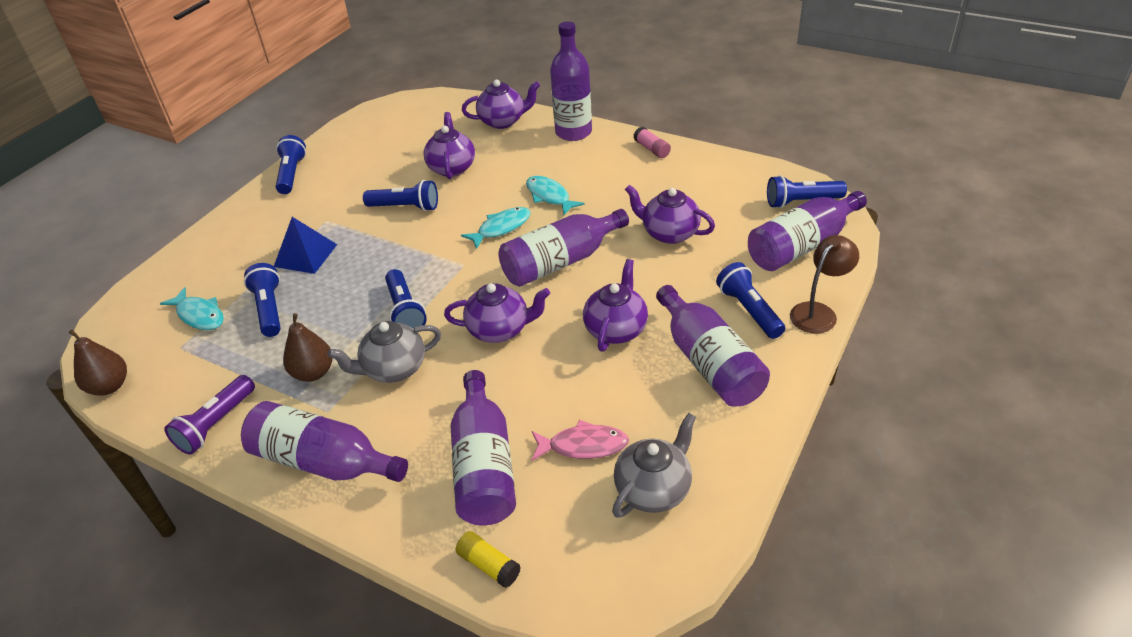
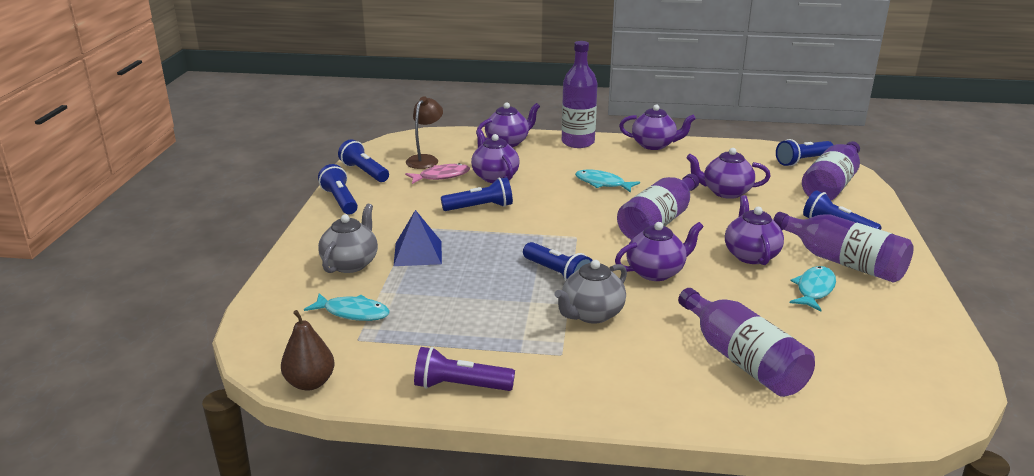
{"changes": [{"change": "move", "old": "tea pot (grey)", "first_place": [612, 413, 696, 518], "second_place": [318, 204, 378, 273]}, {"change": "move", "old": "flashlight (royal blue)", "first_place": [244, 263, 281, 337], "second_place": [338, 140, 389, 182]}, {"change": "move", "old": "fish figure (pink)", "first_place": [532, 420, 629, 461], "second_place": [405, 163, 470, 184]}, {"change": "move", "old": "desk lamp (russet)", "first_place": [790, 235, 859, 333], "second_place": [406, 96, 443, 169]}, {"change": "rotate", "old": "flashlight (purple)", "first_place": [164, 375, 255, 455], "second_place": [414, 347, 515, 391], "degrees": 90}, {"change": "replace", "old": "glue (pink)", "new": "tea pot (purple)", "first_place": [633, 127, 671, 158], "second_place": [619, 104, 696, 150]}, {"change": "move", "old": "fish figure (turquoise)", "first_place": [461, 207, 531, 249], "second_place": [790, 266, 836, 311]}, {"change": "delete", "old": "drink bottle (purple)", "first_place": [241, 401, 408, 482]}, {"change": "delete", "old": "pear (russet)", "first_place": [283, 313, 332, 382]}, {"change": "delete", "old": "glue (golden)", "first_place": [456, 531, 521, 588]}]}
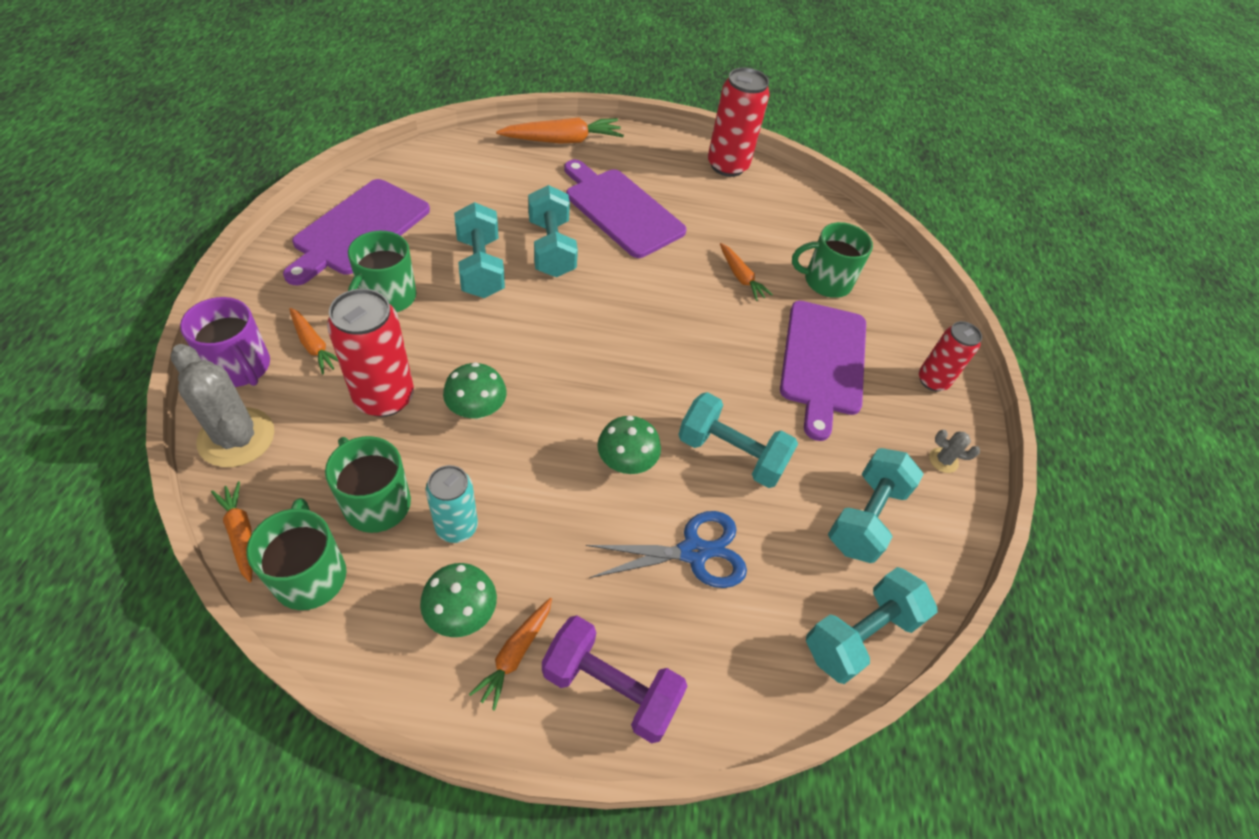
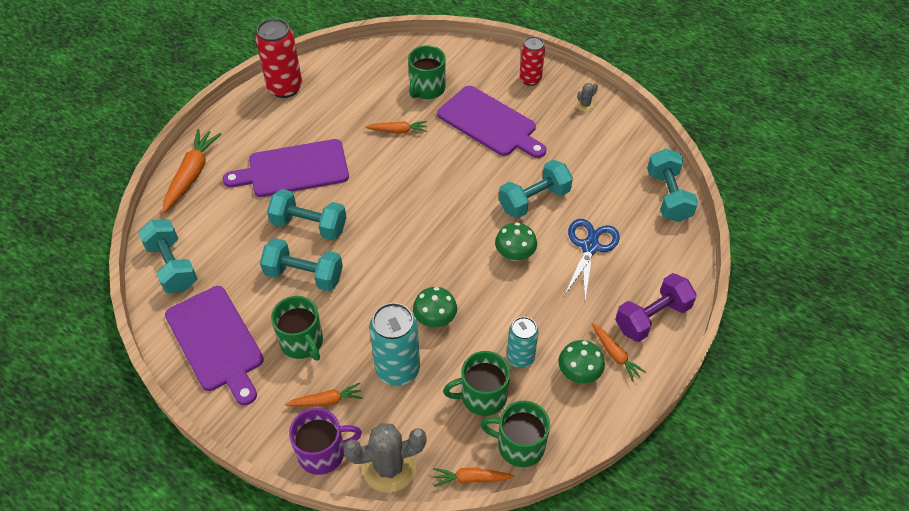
{"changes": [{"change": "move", "old": "hand weight (turquoise)", "first_place": [828, 448, 924, 563], "second_place": [138, 219, 198, 293]}, {"change": "recolor", "old": "can (crimson)", "new": "can (turquoise)", "first_place": [327, 289, 414, 417], "second_place": [369, 303, 420, 386]}]}
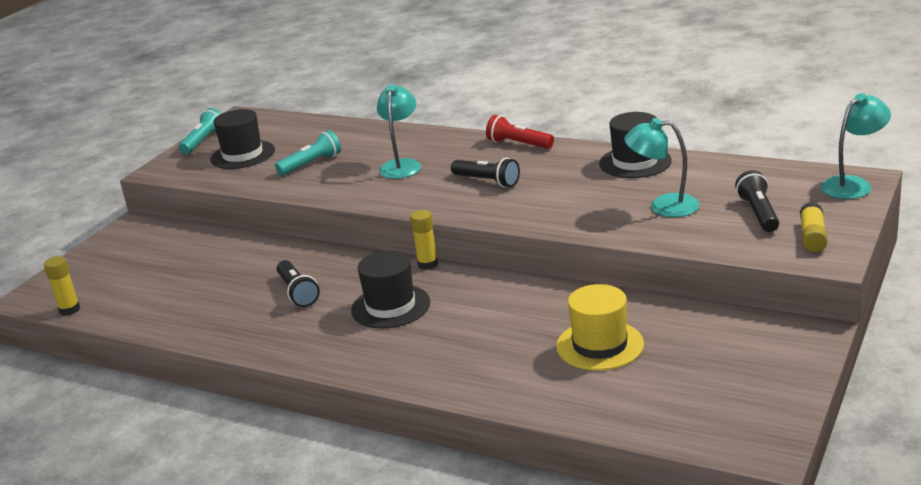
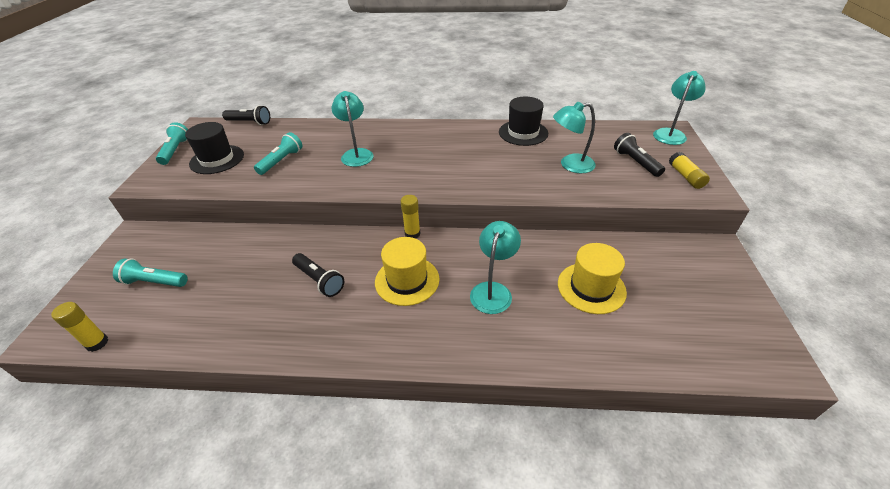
{"changes": [{"change": "insert", "new": "flashlight (turquoise)", "second_place": [113, 259, 188, 287]}, {"change": "move", "old": "flashlight (black)", "first_place": [451, 158, 520, 188], "second_place": [222, 105, 270, 125]}, {"change": "recolor", "old": "tall hat (black)", "new": "tall hat (golden)", "first_place": [351, 251, 430, 328], "second_place": [375, 237, 440, 306]}, {"change": "insert", "new": "desk lamp (turquoise)", "second_place": [470, 221, 521, 314]}, {"change": "delete", "old": "flashlight (crimson)", "first_place": [486, 115, 554, 149]}]}
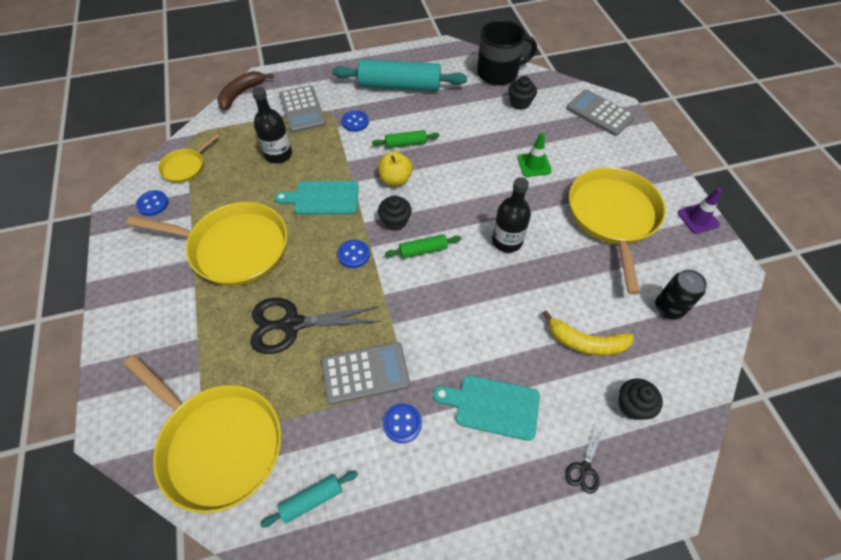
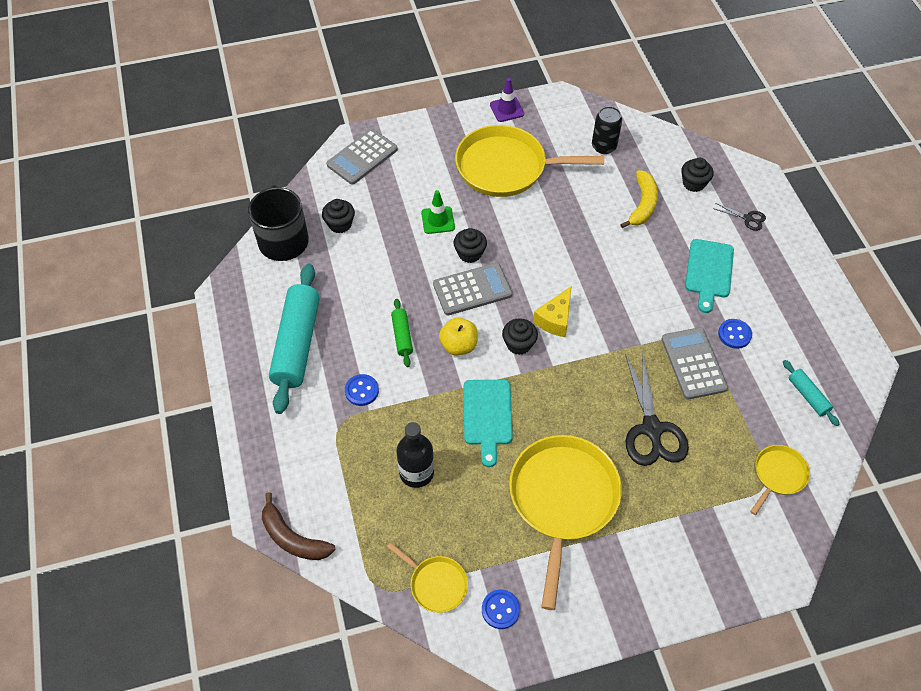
{"changes": [{"change": "move", "old": "adding machine (grey)", "first_place": [279, 85, 326, 133], "second_place": [433, 263, 512, 315]}, {"change": "insert", "new": "muffin (black)", "second_place": [453, 228, 487, 263]}, {"change": "replace", "old": "pastry roller (green)", "new": "cheese wedge (golden)", "first_place": [385, 234, 461, 258], "second_place": [533, 287, 571, 337]}, {"change": "resize", "old": "frying pan (golden)", "first_place": [124, 355, 281, 513], "second_place": [750, 445, 810, 515], "factor": 0.49}, {"change": "delete", "old": "sewing button (royal blue)", "first_place": [338, 240, 370, 268]}, {"change": "delete", "old": "drink bottle (black)", "first_place": [492, 177, 531, 253]}]}
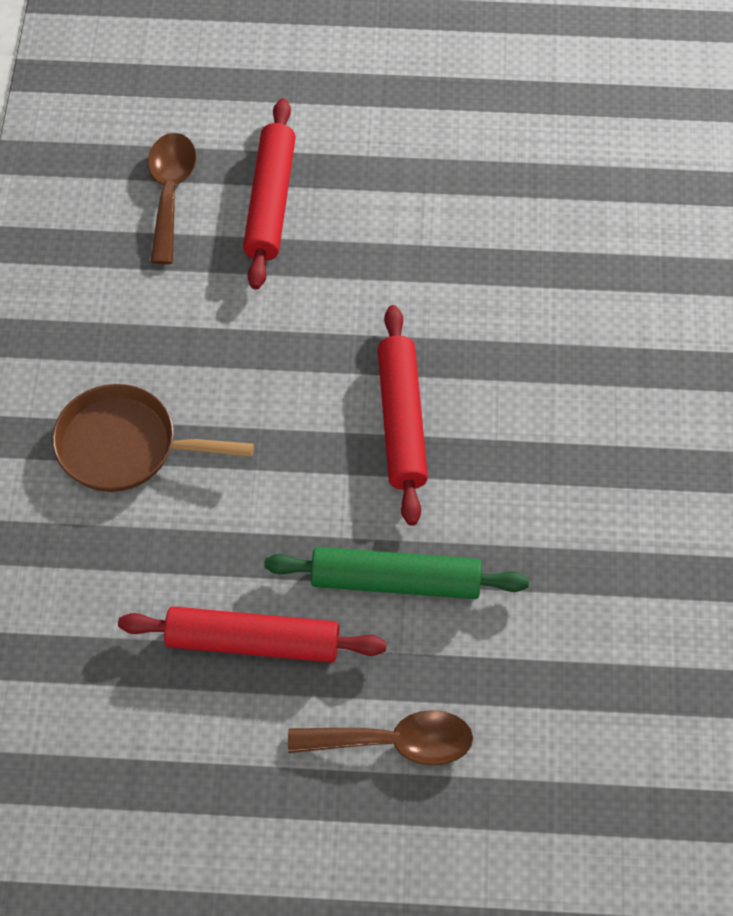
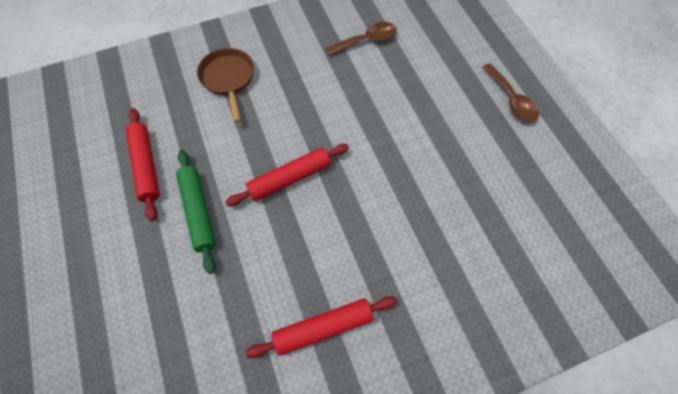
{"changes": [{"change": "move", "old": "pastry roller (crimson)", "first_place": [243, 98, 296, 290], "second_place": [245, 296, 397, 358]}, {"change": "move", "old": "spoon (russet)", "first_place": [288, 710, 473, 765], "second_place": [482, 63, 539, 123]}]}
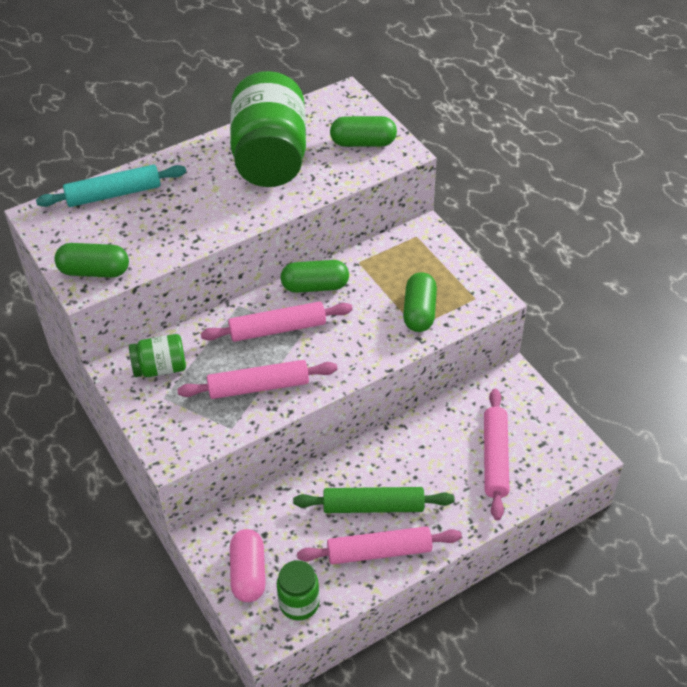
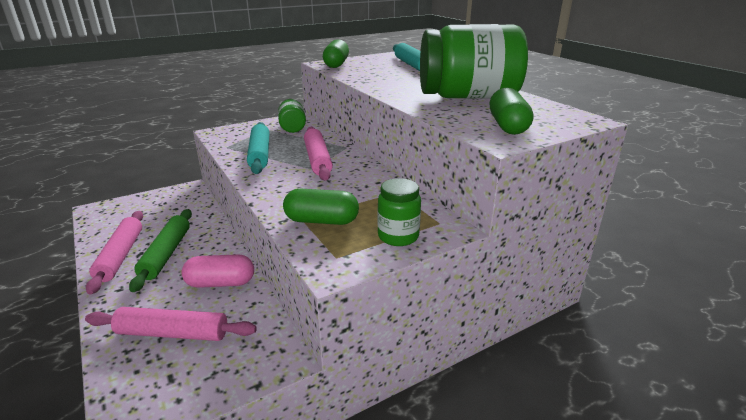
{"changes": [{"change": "move", "old": "pill (pink)", "first_place": [230, 529, 266, 602], "second_place": [181, 254, 254, 288]}, {"change": "recolor", "old": "pastry roller (pink)", "new": "pastry roller (turquoise)", "first_place": [177, 360, 337, 399], "second_place": [247, 122, 269, 174]}, {"change": "move", "old": "jam jar (green)", "first_place": [277, 560, 320, 621], "second_place": [377, 178, 421, 246]}, {"change": "delete", "old": "pill (green)", "first_place": [280, 260, 349, 293]}]}
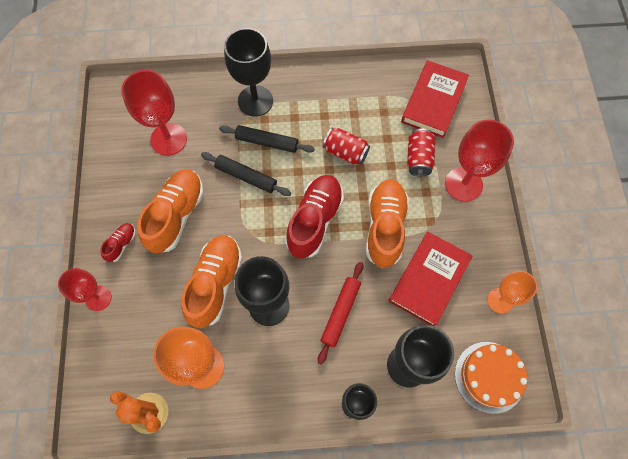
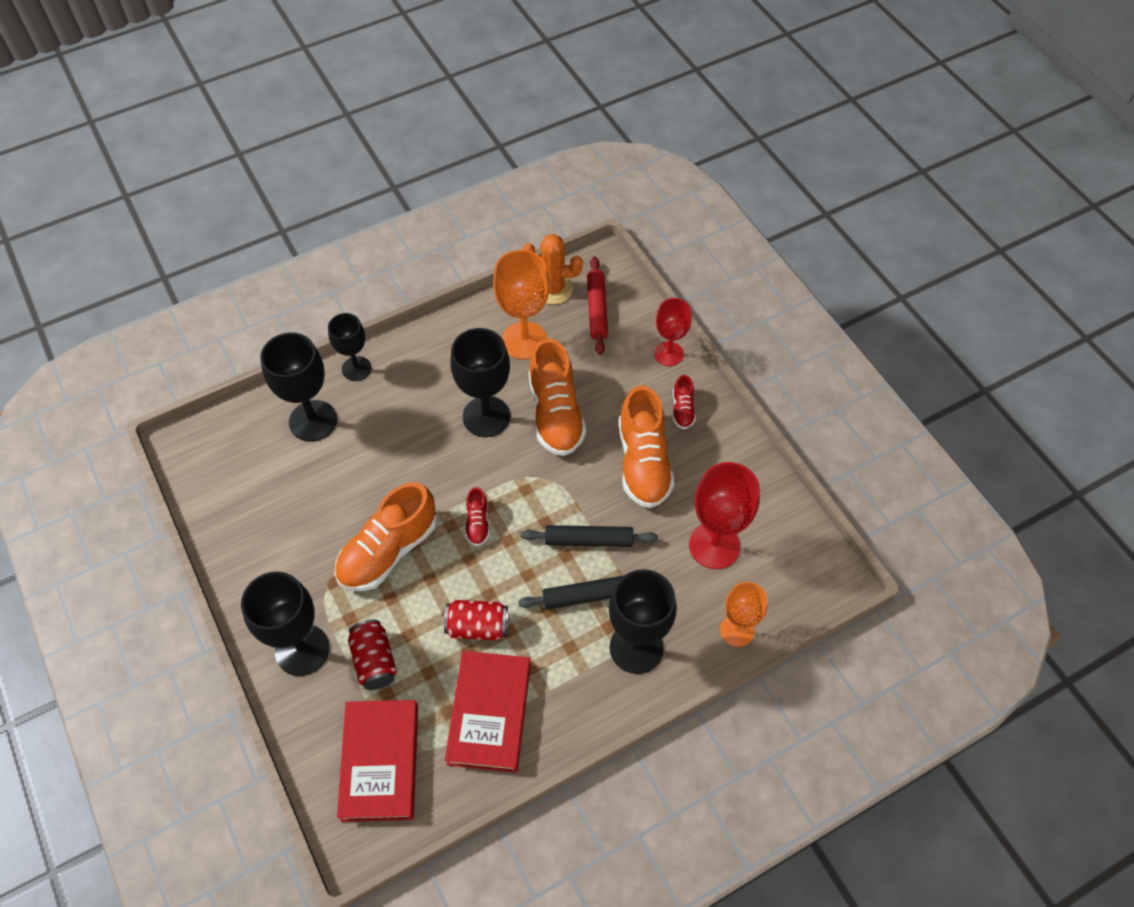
{"changes": [{"change": "recolor", "old": "goblet (crimson)", "new": "goblet (black)", "first_place": [445, 119, 514, 202], "second_place": [241, 571, 329, 676]}, {"change": "rotate", "old": "shoe (bright orange)", "first_place": [366, 179, 409, 268], "second_place": [335, 482, 437, 591], "degrees": 60}, {"change": "move", "old": "book (crimson)", "first_place": [389, 232, 472, 327], "second_place": [445, 651, 531, 773]}, {"change": "resize", "old": "shoe (crimson)", "first_place": [285, 175, 344, 259], "second_place": [465, 487, 490, 546], "factor": 0.47}, {"change": "move", "old": "pastry roller (crimson)", "first_place": [318, 262, 363, 365], "second_place": [587, 256, 608, 355]}, {"change": "move", "old": "goblet (bright orange)", "first_place": [487, 271, 537, 313], "second_place": [720, 582, 768, 647]}, {"change": "delete", "old": "gateau (bright orange)", "first_place": [455, 342, 527, 414]}]}
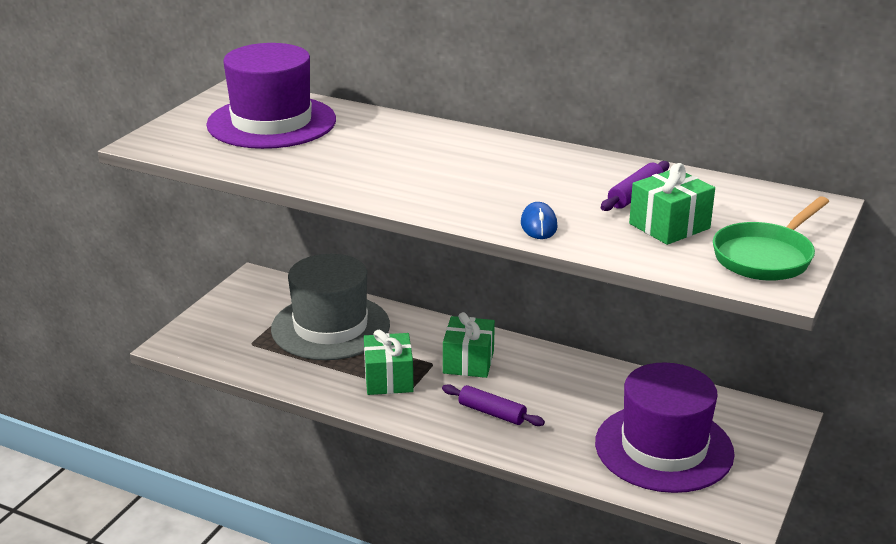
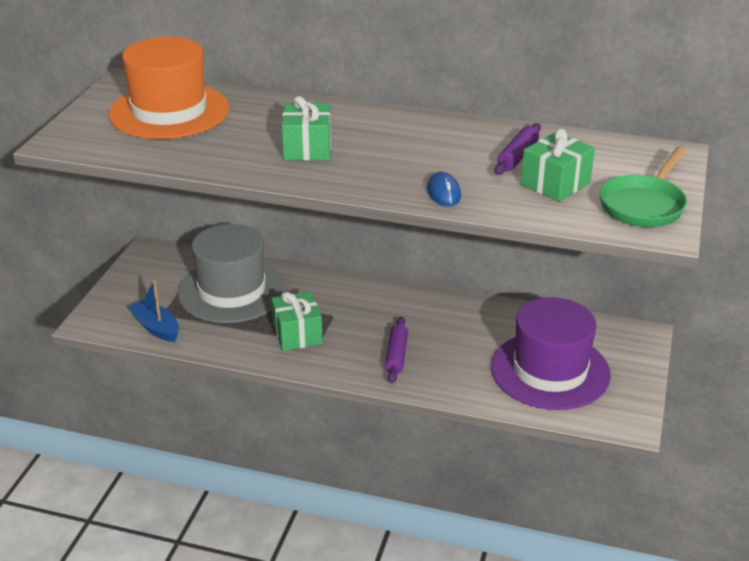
{"changes": [{"change": "recolor", "old": "tall hat (purple)", "new": "tall hat (bright orange)", "first_place": [206, 43, 336, 149], "second_place": [108, 36, 229, 139]}, {"change": "insert", "new": "boat (royal blue)", "second_place": [128, 280, 179, 342]}, {"change": "move", "old": "wrapped gift (green)", "first_place": [443, 312, 495, 378], "second_place": [282, 96, 331, 160]}, {"change": "rotate", "old": "pastry roller (purple)", "first_place": [442, 384, 545, 426], "second_place": [385, 317, 408, 383], "degrees": 75}]}
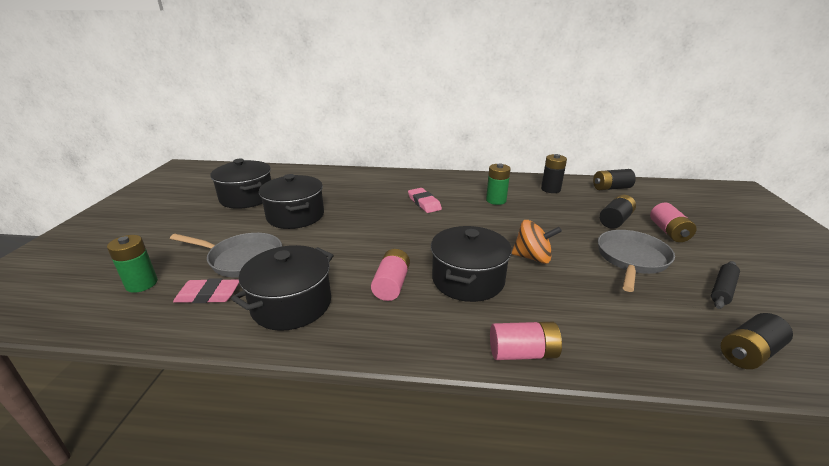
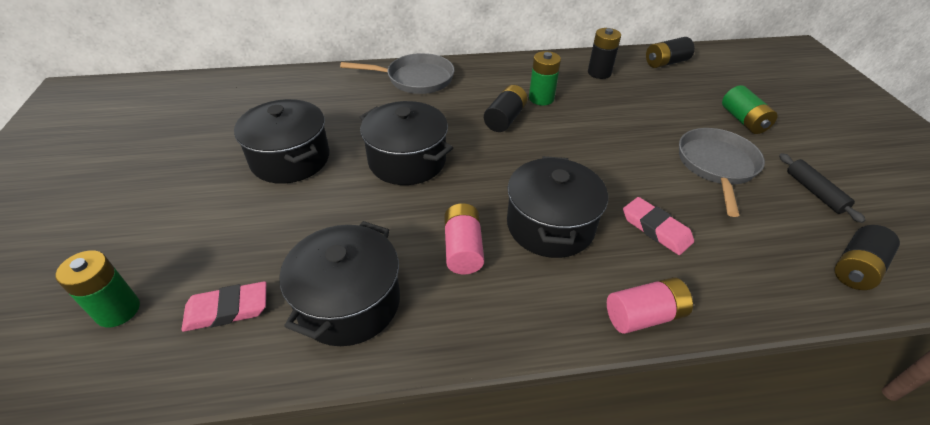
{"changes": [{"change": "move", "old": "frying pan (grey)", "first_place": [170, 233, 282, 278], "second_place": [340, 53, 455, 94]}, {"change": "move", "old": "cooking pot (black)", "first_place": [210, 159, 271, 209], "second_place": [360, 101, 453, 185]}, {"change": "move", "old": "AA battery (black)", "first_place": [600, 195, 636, 229], "second_place": [484, 85, 528, 132]}, {"change": "move", "old": "pencil eraser (pink)", "first_place": [408, 188, 442, 213], "second_place": [623, 197, 694, 255]}, {"change": "recolor", "old": "AA battery (pink)", "new": "AA battery (green)", "first_place": [650, 203, 697, 242], "second_place": [722, 85, 778, 134]}, {"change": "rotate", "old": "pastry roller (black)", "first_place": [711, 261, 740, 309], "second_place": [779, 153, 865, 223], "degrees": -45}, {"change": "delete", "old": "whirligig (bright orange)", "first_place": [512, 220, 562, 264]}]}
